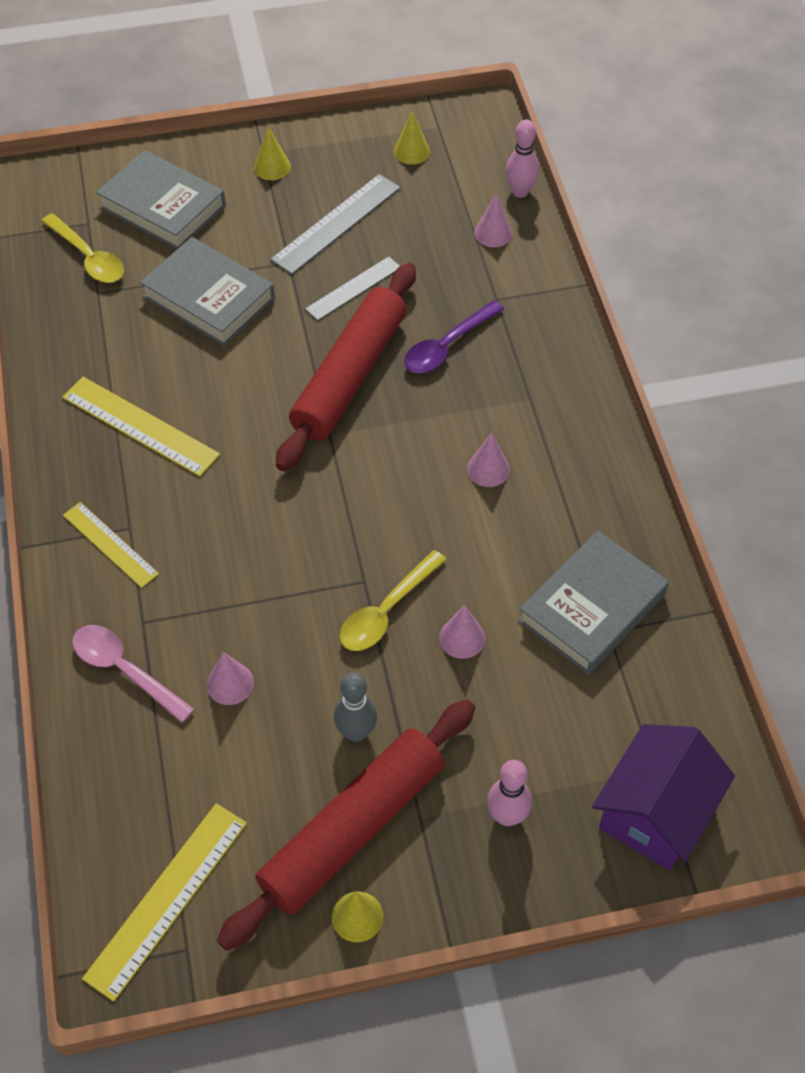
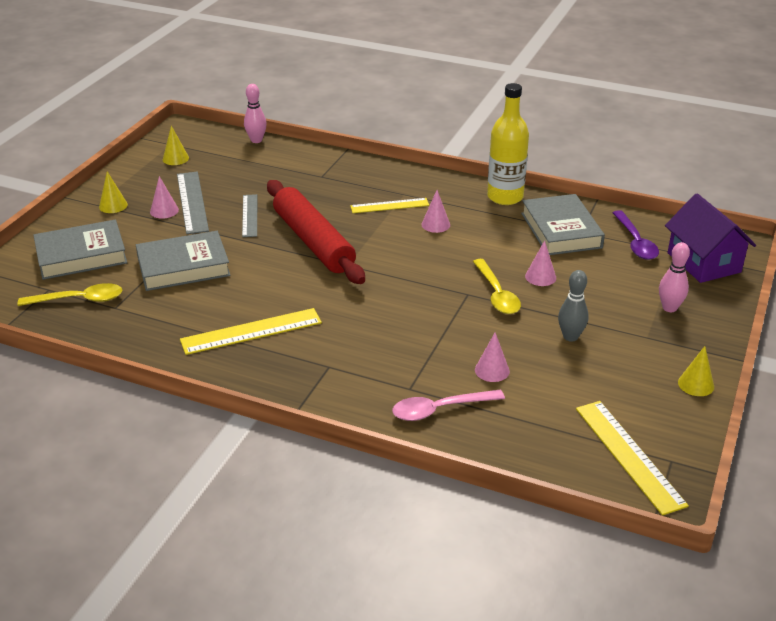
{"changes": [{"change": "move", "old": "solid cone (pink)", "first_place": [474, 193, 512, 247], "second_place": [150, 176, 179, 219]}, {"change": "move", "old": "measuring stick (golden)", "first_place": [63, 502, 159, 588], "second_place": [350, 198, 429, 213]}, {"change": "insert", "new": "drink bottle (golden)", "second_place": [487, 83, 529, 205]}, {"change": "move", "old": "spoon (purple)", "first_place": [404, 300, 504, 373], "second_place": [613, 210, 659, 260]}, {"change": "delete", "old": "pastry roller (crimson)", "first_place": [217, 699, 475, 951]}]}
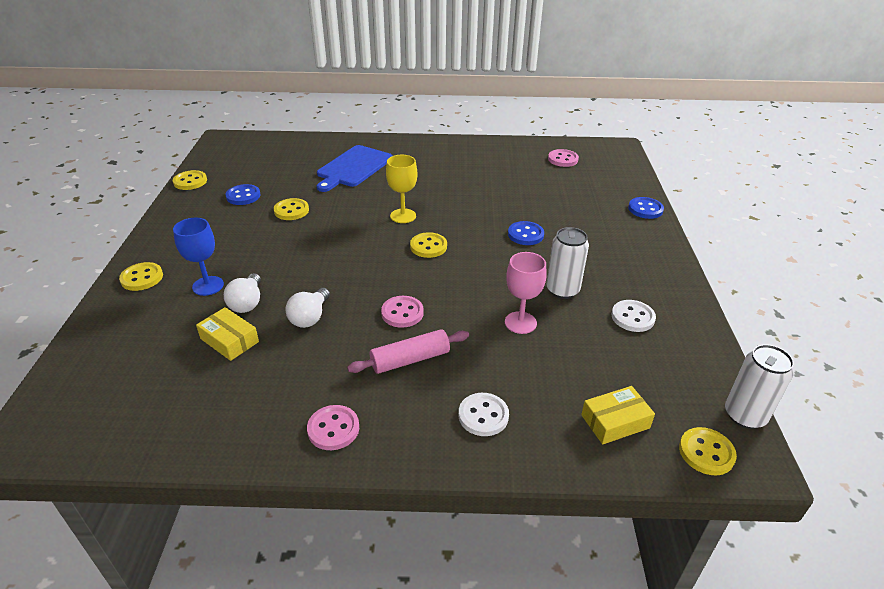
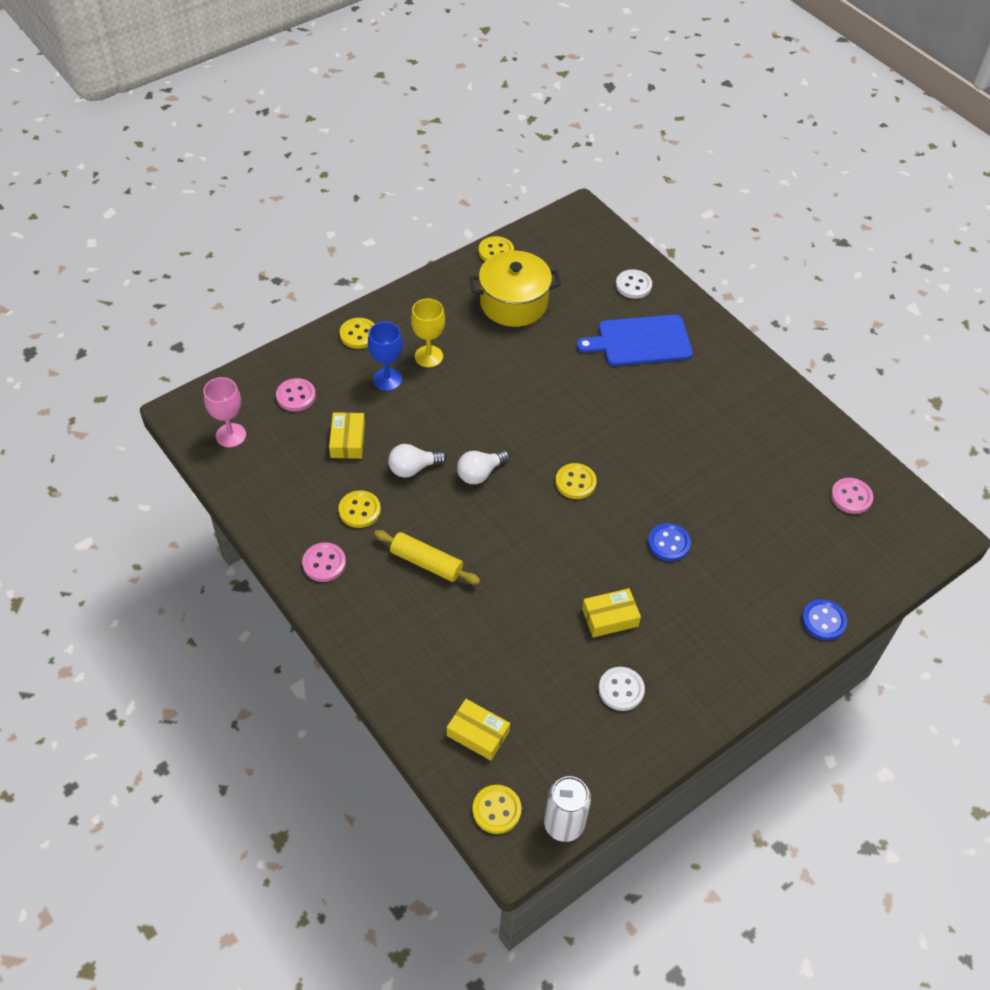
{"changes": [{"change": "move", "old": "goblet (pink)", "first_place": [505, 252, 547, 334], "second_place": [204, 377, 246, 448]}, {"change": "move", "old": "sewing button (pink)", "first_place": [381, 296, 424, 328], "second_place": [276, 378, 316, 412]}, {"change": "move", "old": "sewing button (golden)", "first_place": [274, 198, 309, 220], "second_place": [338, 490, 381, 528]}, {"change": "recolor", "old": "pastry roller (pink)", "new": "pastry roller (golden)", "first_place": [347, 329, 469, 374], "second_place": [374, 530, 480, 584]}, {"change": "move", "old": "goblet (golden)", "first_place": [386, 155, 417, 223], "second_place": [411, 299, 445, 367]}, {"change": "move", "old": "lightbulb (white)", "first_place": [224, 273, 261, 313], "second_place": [457, 450, 509, 484]}, {"change": "replace", "old": "sewing button (royal blue)", "new": "cooking pot (golden)", "first_place": [226, 184, 260, 205], "second_place": [469, 251, 561, 327]}, {"change": "replace", "old": "can (white)", "new": "parcel (golden)", "first_place": [546, 227, 589, 299], "second_place": [582, 588, 641, 637]}, {"change": "move", "old": "sewing button (white)", "first_place": [459, 393, 509, 436], "second_place": [616, 269, 652, 299]}]}
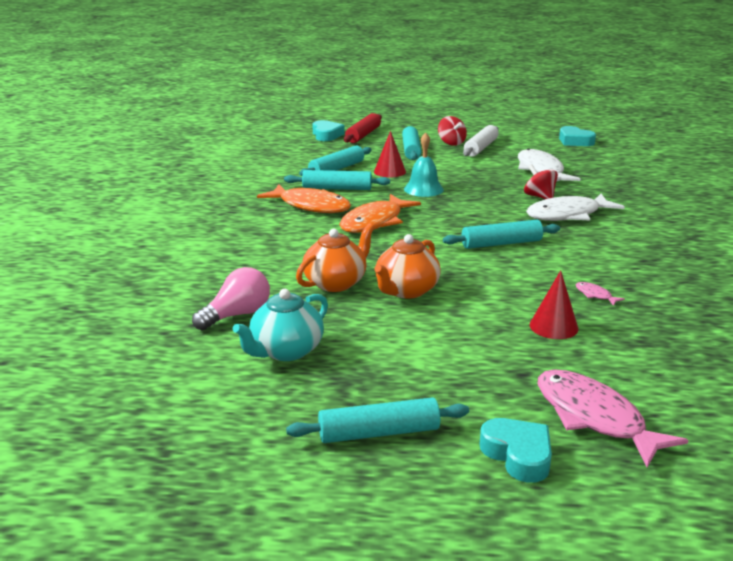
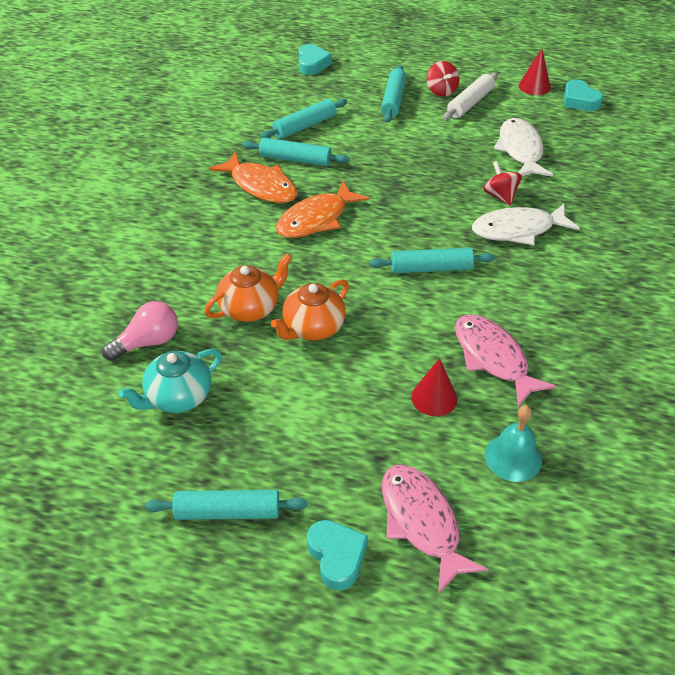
{"changes": [{"change": "resize", "old": "fish figure (pink)", "first_place": [576, 282, 625, 306], "second_place": [455, 314, 556, 407], "factor": 2.44}, {"change": "move", "old": "school bell (turquoise)", "first_place": [404, 133, 444, 197], "second_place": [485, 405, 542, 482]}, {"change": "move", "old": "solid cone (crimson)", "first_place": [374, 131, 406, 177], "second_place": [519, 49, 551, 95]}, {"change": "delete", "old": "pastry roller (crimson)", "first_place": [344, 113, 382, 143]}]}
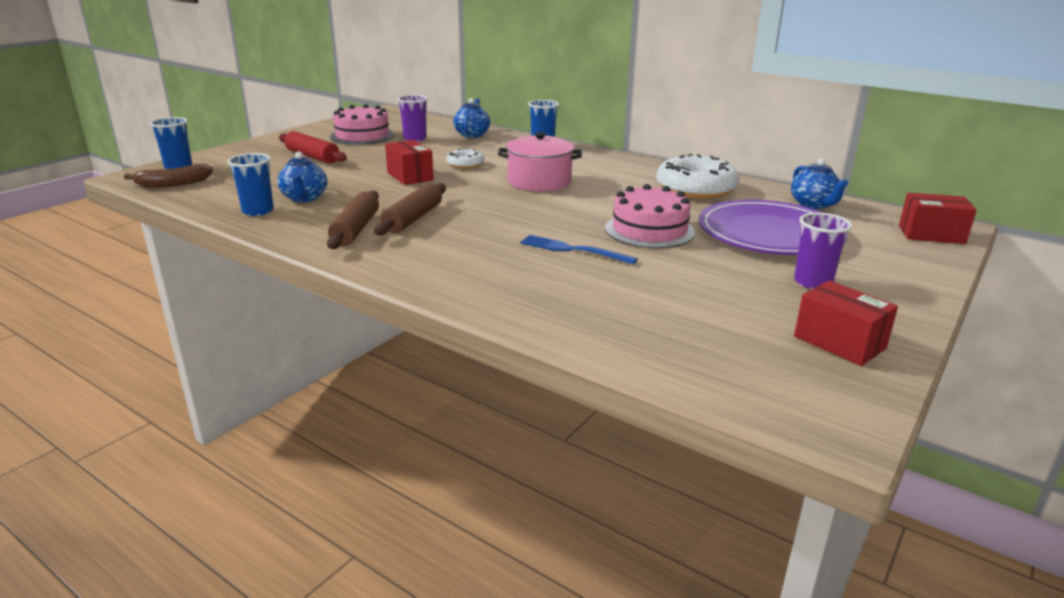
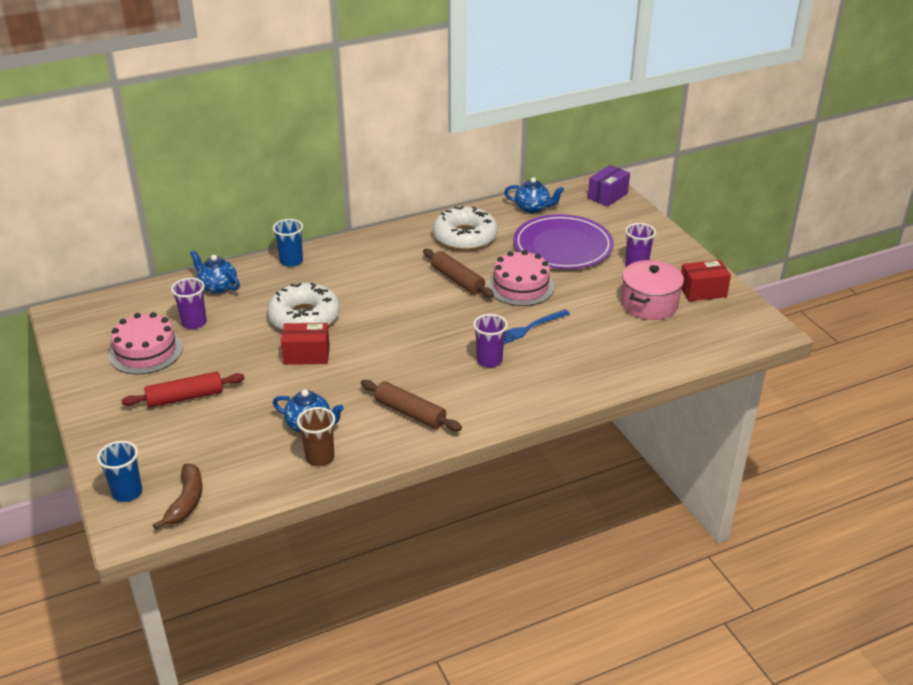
{"changes": [{"change": "resize", "old": "glazed donut (white)", "first_place": [446, 148, 485, 169], "second_place": [267, 283, 340, 330], "factor": 1.95}, {"change": "recolor", "old": "cup (royal blue)", "new": "cup (russet)", "first_place": [228, 153, 274, 216], "second_place": [297, 407, 335, 466]}, {"change": "move", "old": "pastry roller (russet)", "first_place": [374, 183, 446, 235], "second_place": [423, 249, 494, 298]}, {"change": "insert", "new": "cup (purple)", "second_place": [473, 314, 508, 367]}, {"change": "recolor", "old": "parcel (crimson)", "new": "parcel (purple)", "first_place": [899, 193, 977, 244], "second_place": [588, 165, 630, 207]}, {"change": "move", "old": "cooking pot (pink)", "first_place": [498, 132, 582, 192], "second_place": [621, 260, 684, 320]}]}
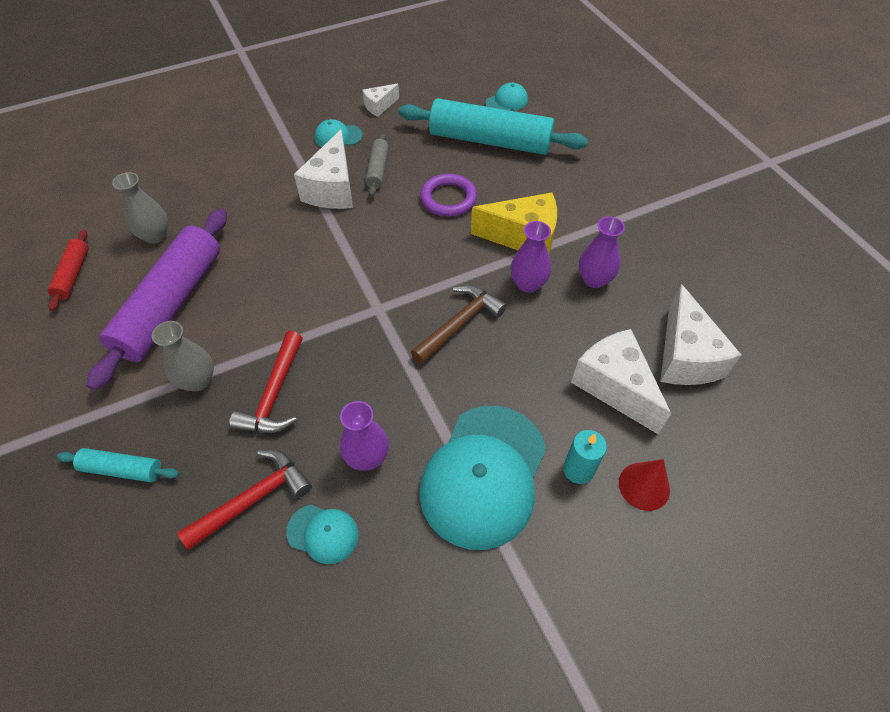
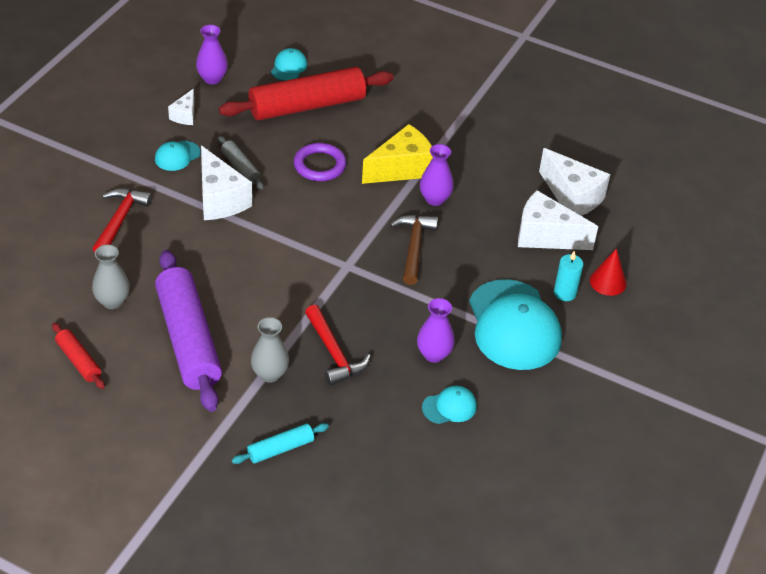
{"changes": [{"change": "move", "old": "claw hammer (crimson)", "first_place": [177, 450, 312, 550], "second_place": [93, 188, 152, 253]}, {"change": "move", "old": "vase (purple)", "first_place": [579, 216, 625, 288], "second_place": [196, 25, 228, 84]}, {"change": "recolor", "old": "pastry roller (turquoise)", "new": "pastry roller (crimson)", "first_place": [398, 98, 588, 155], "second_place": [219, 67, 393, 120]}]}
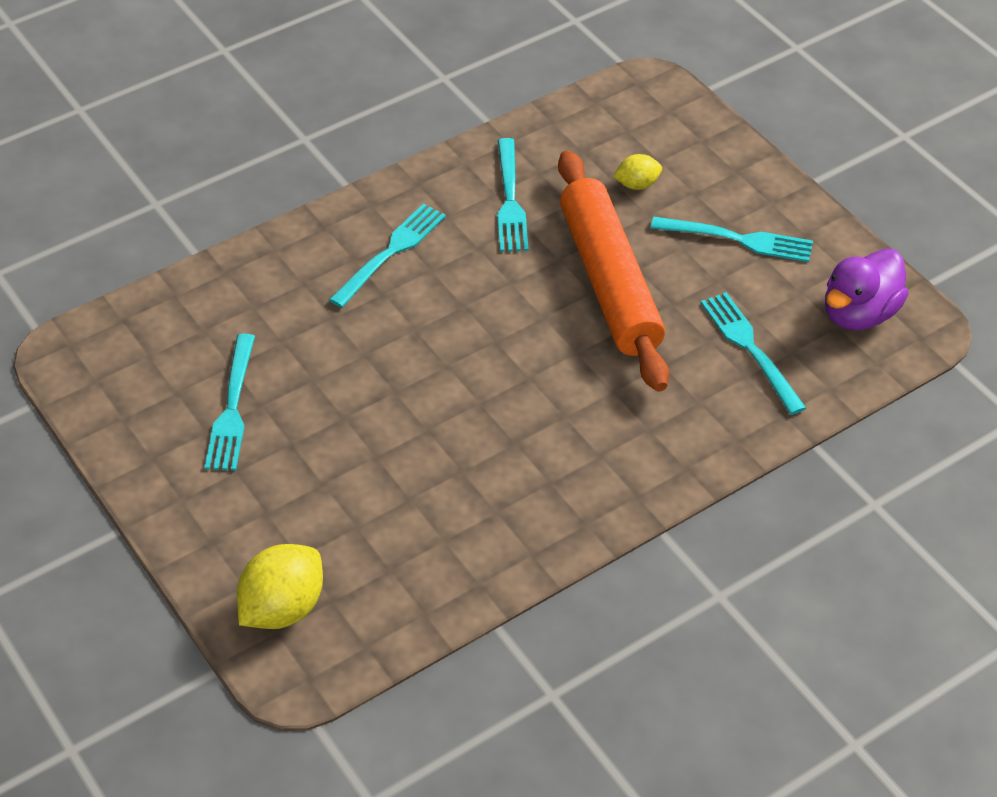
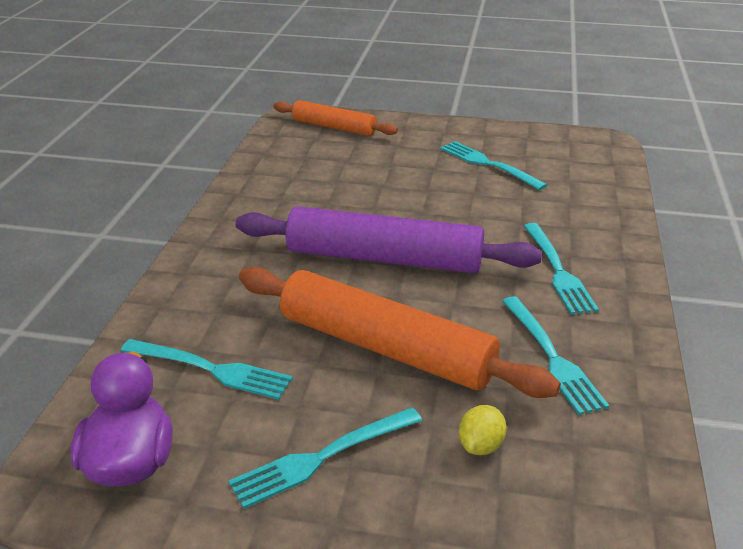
{"changes": [{"change": "insert", "new": "pastry roller (purple)", "second_place": [236, 206, 542, 273]}, {"change": "replace", "old": "citrus fruit (golden)", "new": "pastry roller (bright orange)", "first_place": [237, 544, 323, 629], "second_place": [274, 100, 398, 136]}, {"change": "rotate", "old": "table fork (turquoise)", "first_place": [497, 138, 529, 252], "second_place": [502, 296, 609, 415], "degrees": -150}]}
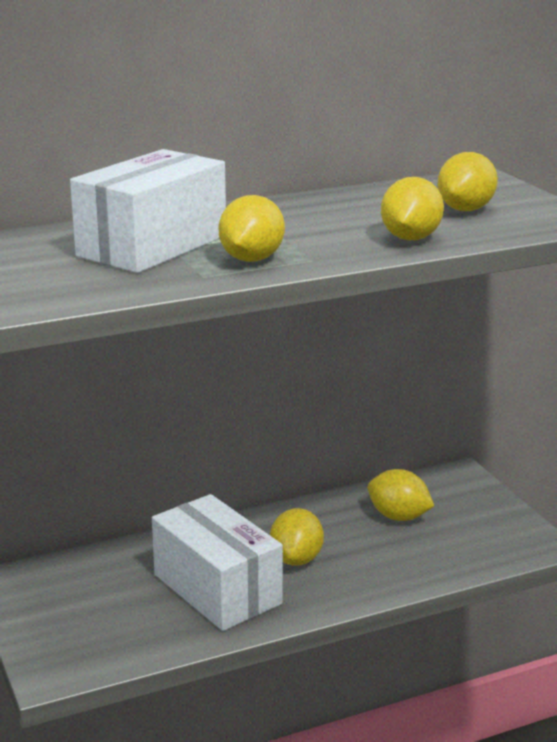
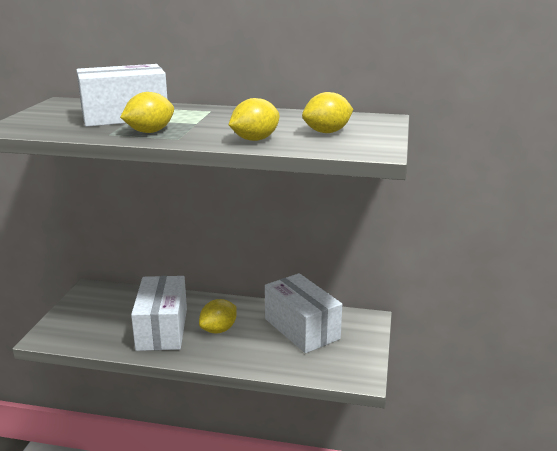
{"changes": [{"change": "replace", "old": "citrus fruit (golden)", "new": "parcel (white)", "first_place": [368, 469, 434, 521], "second_place": [265, 273, 342, 353]}]}
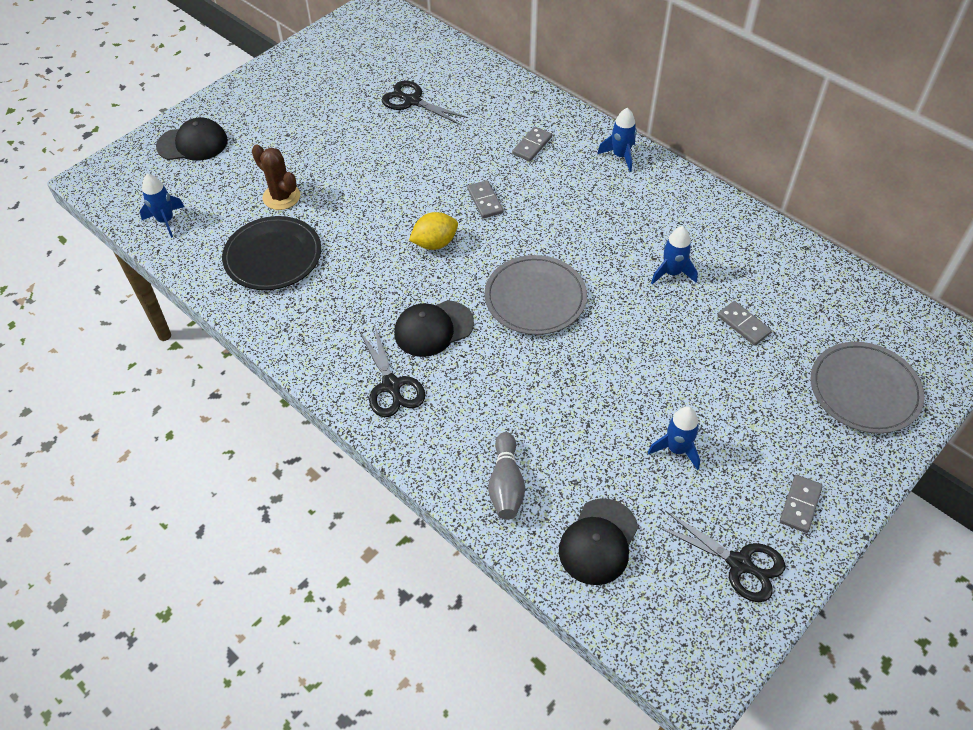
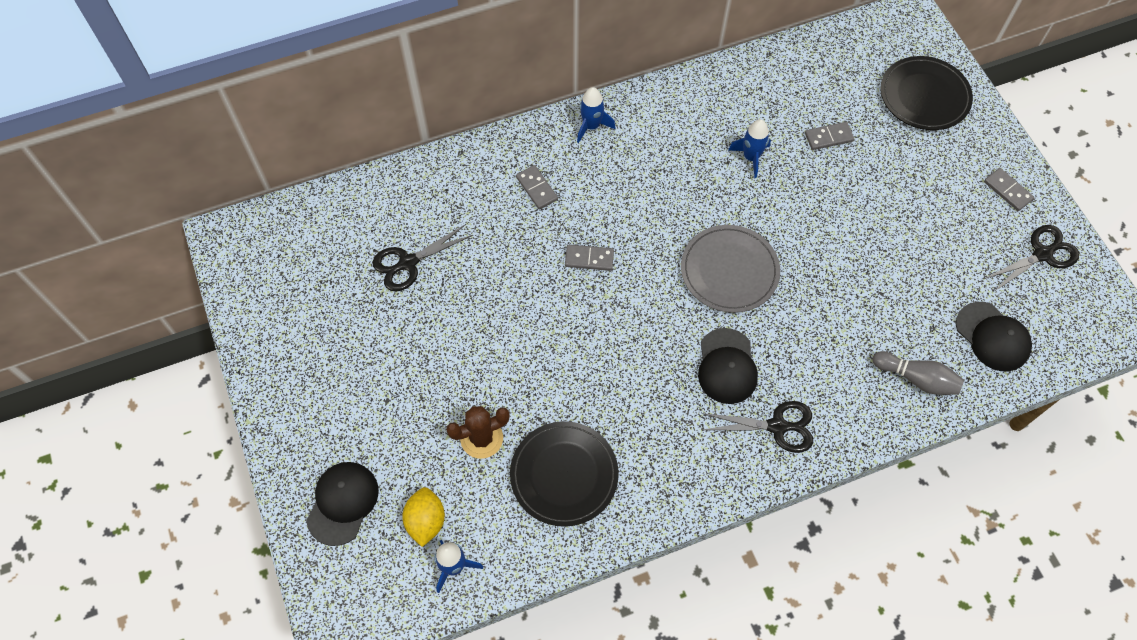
{"changes": [{"change": "move", "old": "citrus fruit (golden)", "first_place": [409, 212, 458, 250], "second_place": [402, 487, 445, 547]}, {"change": "recolor", "old": "dinner plate (grey)", "new": "dinner plate (black)", "first_place": [811, 342, 924, 434], "second_place": [880, 56, 973, 130]}, {"change": "delete", "old": "spaceship (royal blue)", "first_place": [648, 406, 700, 470]}]}
